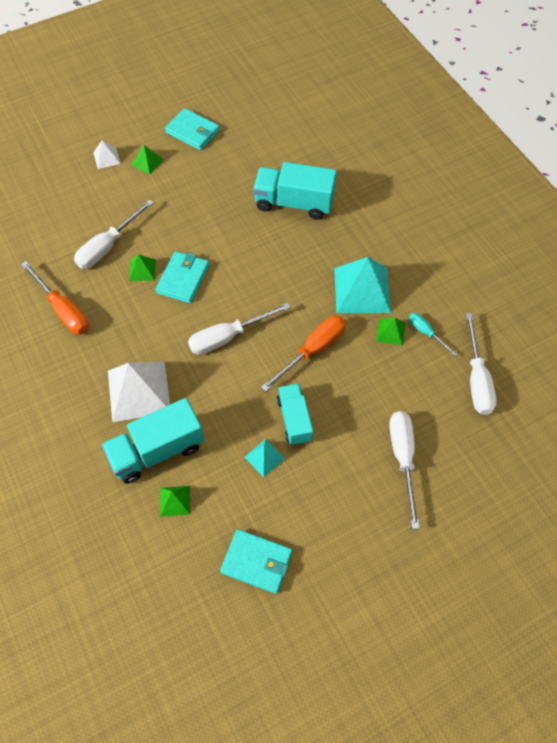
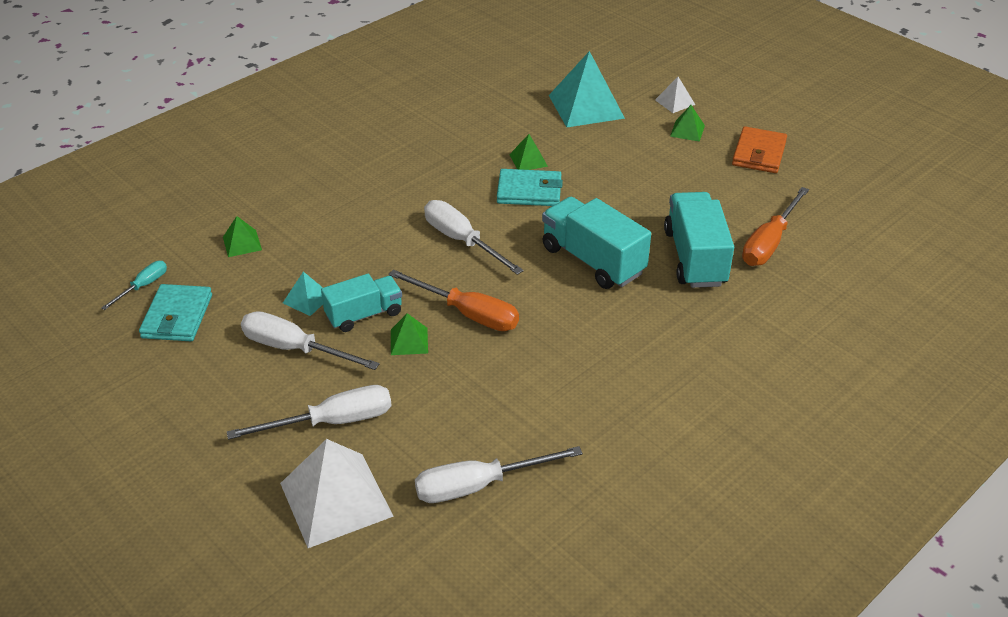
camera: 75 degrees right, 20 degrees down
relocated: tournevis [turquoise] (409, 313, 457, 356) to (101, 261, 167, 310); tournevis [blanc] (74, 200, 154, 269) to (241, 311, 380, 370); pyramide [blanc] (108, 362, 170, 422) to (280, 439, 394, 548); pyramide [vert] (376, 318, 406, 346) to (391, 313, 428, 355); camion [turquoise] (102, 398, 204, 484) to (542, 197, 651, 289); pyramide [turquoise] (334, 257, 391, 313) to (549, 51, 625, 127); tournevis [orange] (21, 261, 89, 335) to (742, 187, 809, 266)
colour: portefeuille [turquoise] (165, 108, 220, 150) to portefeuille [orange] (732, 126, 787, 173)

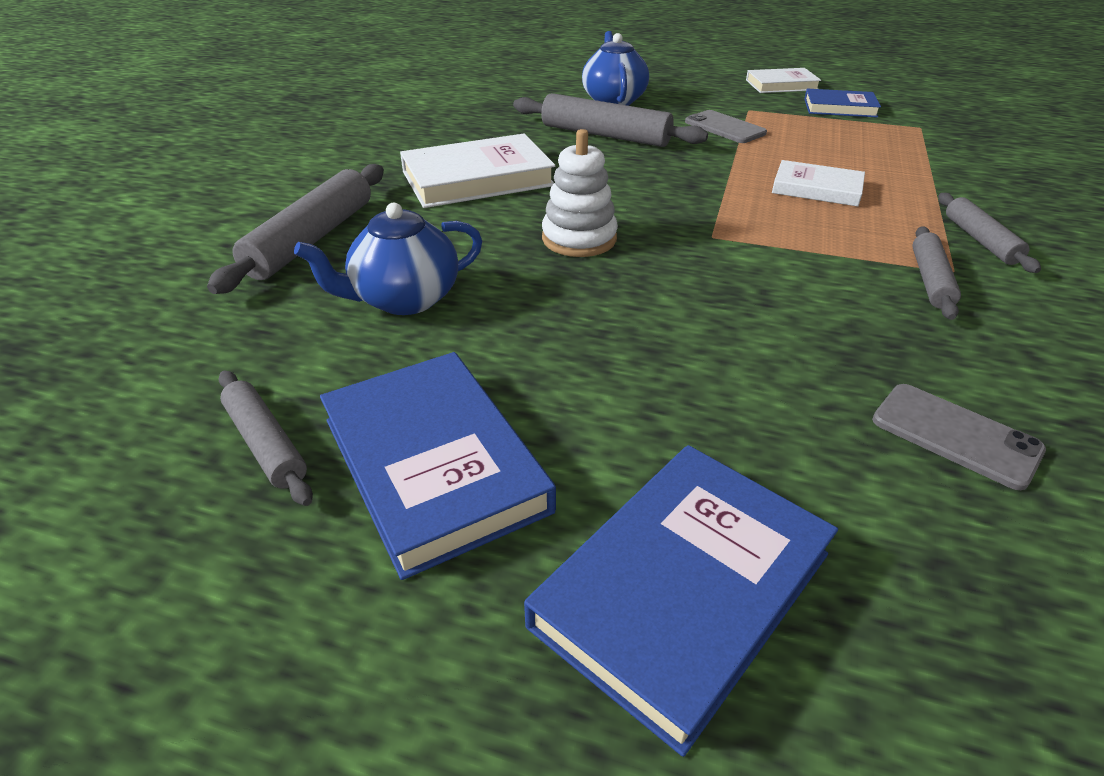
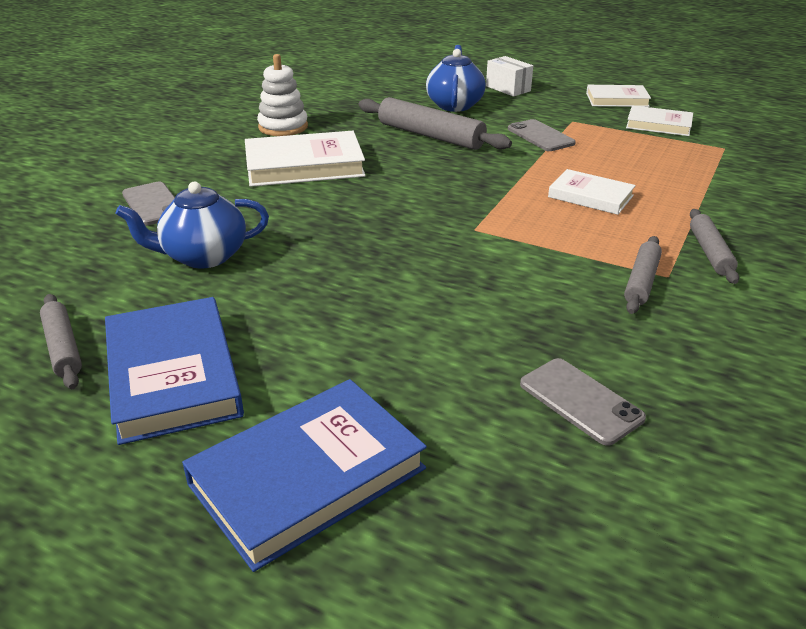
camera: 10 degrees right, 5 degrees down
appeared: boîte [blanc] (486, 56, 533, 97)
relocated: jouet à empiler [blanc] (542, 129, 618, 257) to (257, 54, 308, 136)
exchanged: rouleau à pâtisserie [gris] (207, 164, 384, 294) to téléphone [gris] (122, 182, 175, 226)
colour: livre [bleu] (804, 89, 881, 117) to livre [blanc] (626, 105, 693, 136)

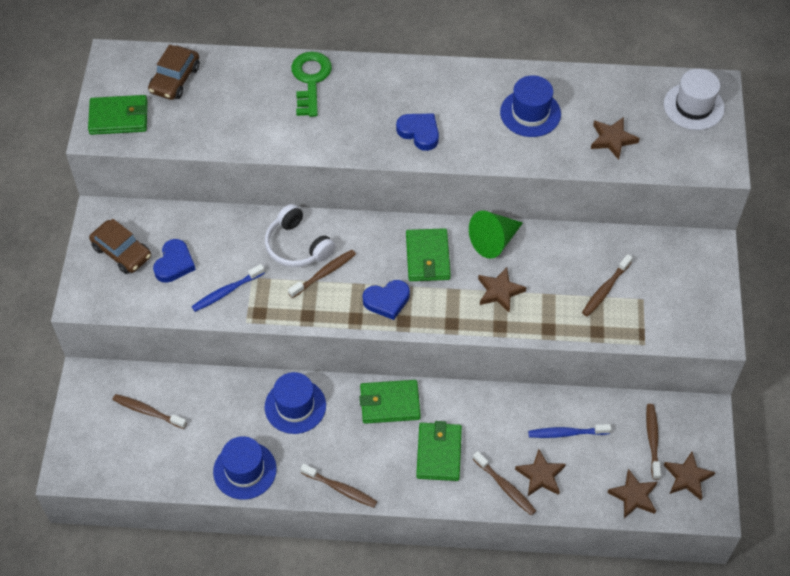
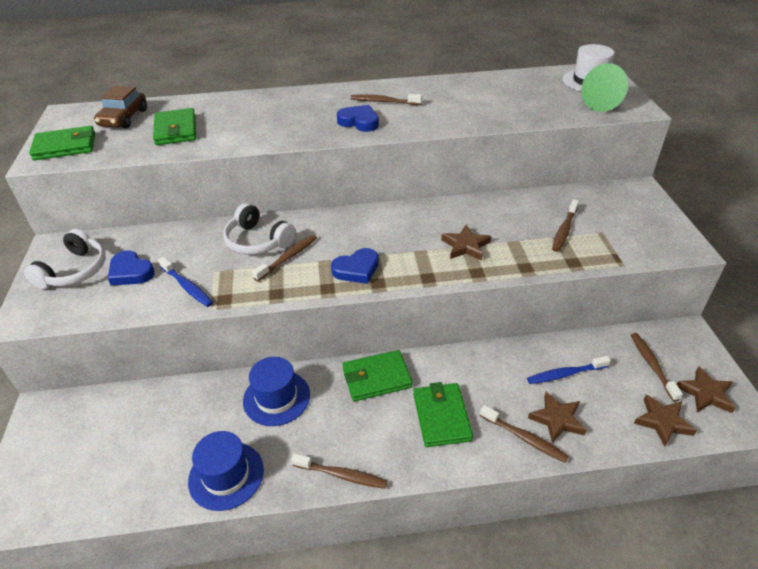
camera: 10 degrees left, 15 degrees down
missing: clé [vert] (291, 52, 332, 117); chapeau [bleu] (500, 75, 561, 137); étoile [marron] (591, 117, 640, 160)
relocated: portefeuille [vert] (406, 228, 451, 281) to (153, 108, 196, 145); brosse à dents [marron] (113, 394, 187, 429) to (350, 94, 422, 105); cône [vert] (469, 211, 523, 259) to (581, 63, 628, 112)
exchanged: voiture [marron] (89, 219, 151, 274) to casque audio [blanc] (24, 229, 106, 289)
spun: cœur [bleu] (153, 239, 196, 283) = (108, 250, 155, 286) 120 degrees clockwise; brosse à dents [bleu] (191, 264, 265, 312) = (158, 257, 213, 307) 90 degrees counterclockwise

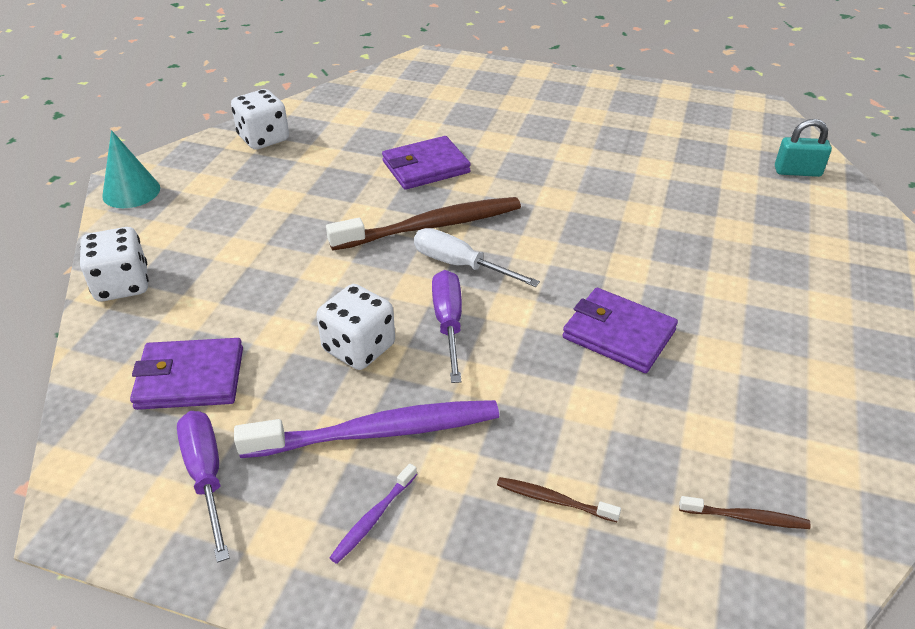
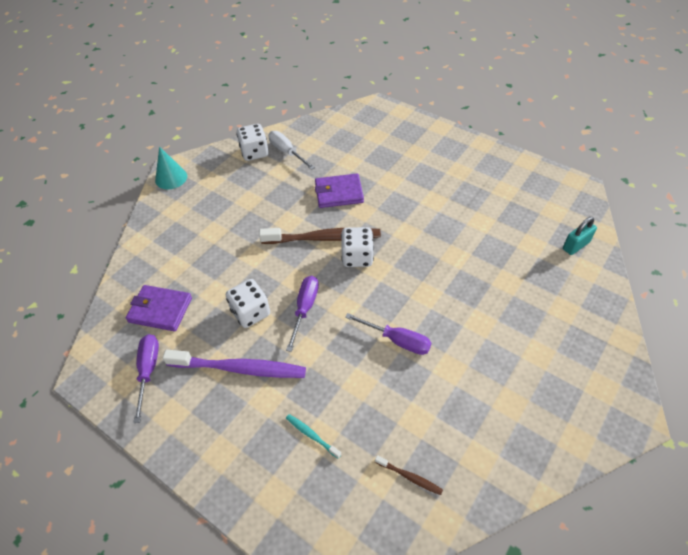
camera: 20 degrees right, 10 degrees up
missing: brosse à dents [violet] (329, 463, 417, 564)
relocated: tournevis [blanc] (414, 228, 540, 287) to (268, 131, 315, 170); dé [blanc] (80, 227, 149, 302) to (341, 227, 374, 267)
exchanged: portefeuille [violet] (562, 288, 678, 373) to tournevis [violet] (345, 313, 431, 355)
colour: brosse à dents [marron] (497, 477, 621, 522) to brosse à dents [turquoise] (286, 414, 342, 459)
spun: cadenas [turquoise] (775, 119, 832, 177) = (563, 217, 597, 255) 60 degrees counterclockwise

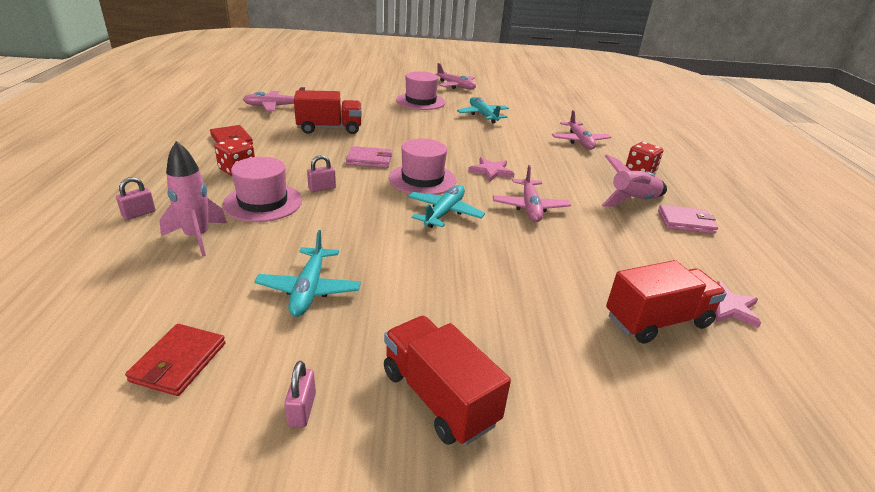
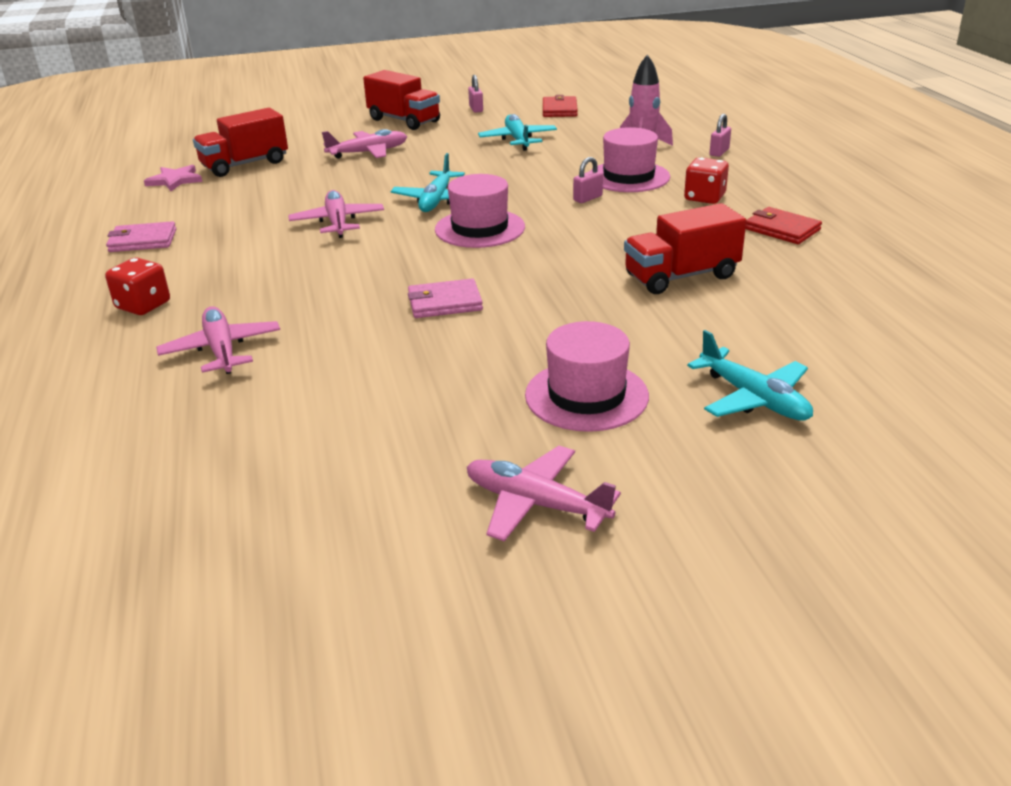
camera: 170 degrees right, 0 degrees up
missing: étoile [rose] (468, 157, 515, 182); fusée [rose] (601, 154, 667, 207)
relocated: avion [rose] (243, 87, 305, 111) to (322, 129, 407, 159); portefeuille [rose] (346, 146, 392, 168) to (408, 278, 483, 318); avion [turquoise] (457, 97, 509, 123) to (687, 330, 813, 421)

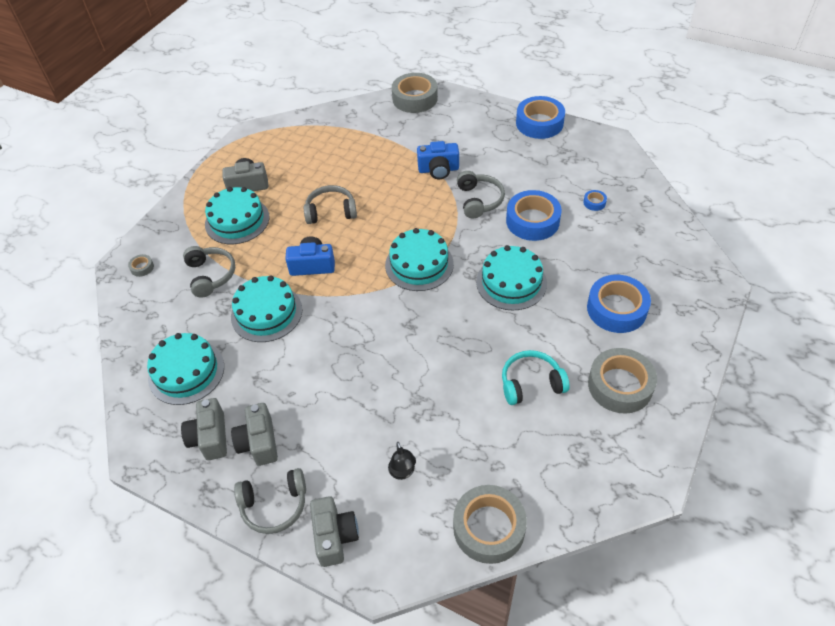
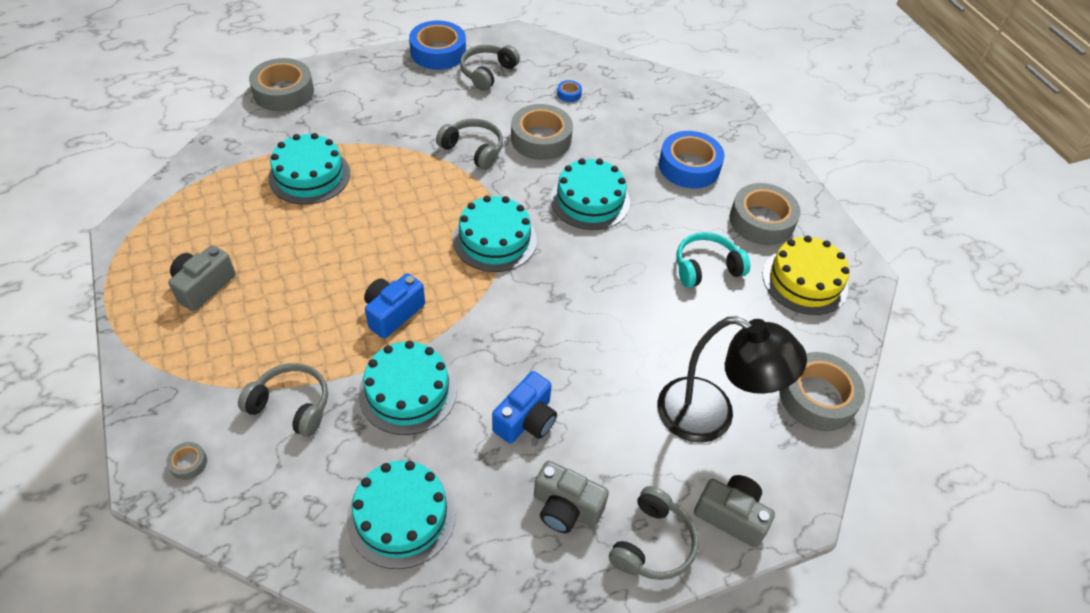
camera: 55 degrees left, 0 degrees up
missing: appareil photo [gris] (181, 398, 227, 460)
appeared: gâteau [jaune] (763, 236, 850, 315)
relocated: gâteau [turquoise] (205, 187, 269, 244) to (268, 133, 350, 205); casque audio [gris] (304, 185, 357, 224) to (460, 45, 520, 91); appareil photo [bleu] (417, 141, 459, 179) to (492, 371, 557, 444)
colour: ruban adhésif [bleu] (506, 190, 562, 241) to ruban adhésif [gris] (511, 104, 573, 160)
spun: casque audio [turquoise] (502, 350, 570, 405) = (677, 232, 750, 288) 45 degrees clockwise
size: lampe [noir] (388, 442, 416, 480) = (657, 316, 807, 443) x2.47

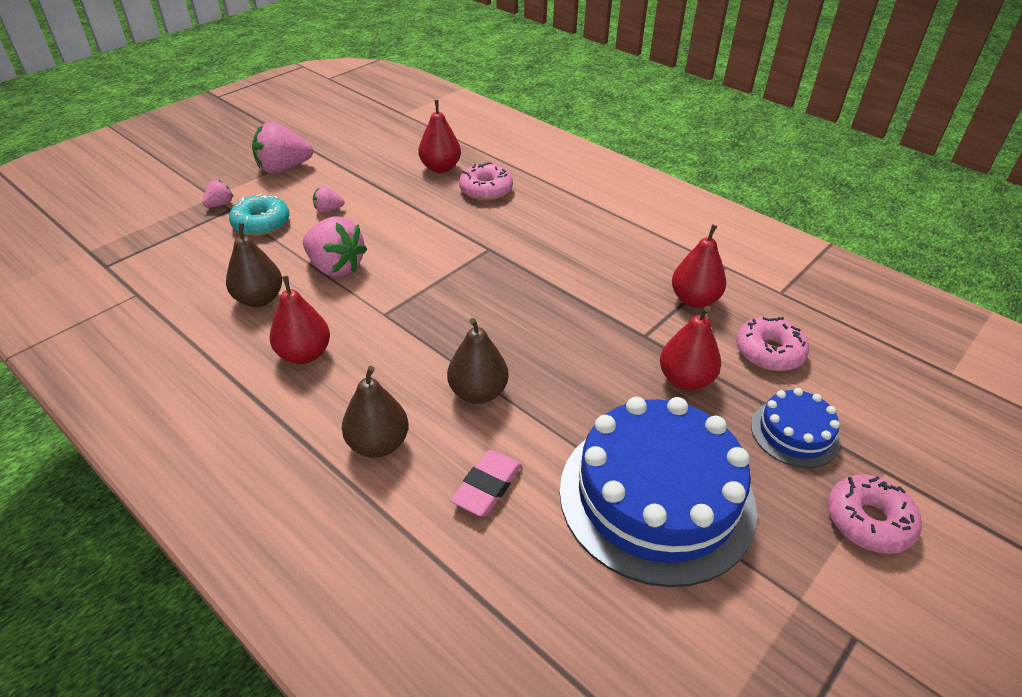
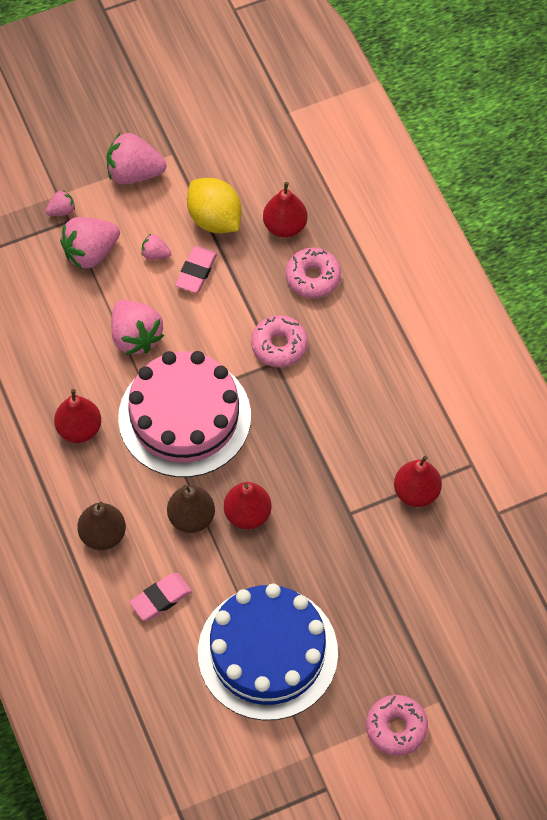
camera: 25 degrees right, 20 degrees up
missing: poire [marron] (226, 223, 282, 307); gâteau [bleu] (751, 388, 840, 468)
appeared: gâteau [rose] (118, 351, 251, 477); gomme [rose] (175, 246, 217, 293); citron [jaune] (187, 178, 242, 233)
relocated: poire [rouge] (660, 306, 721, 391) to (224, 482, 271, 529); beignet [rose] (736, 317, 809, 371) to (251, 315, 308, 367)
exchanged: beignet [turquoise] (229, 194, 289, 236) to fraise [rose] (60, 217, 120, 269)

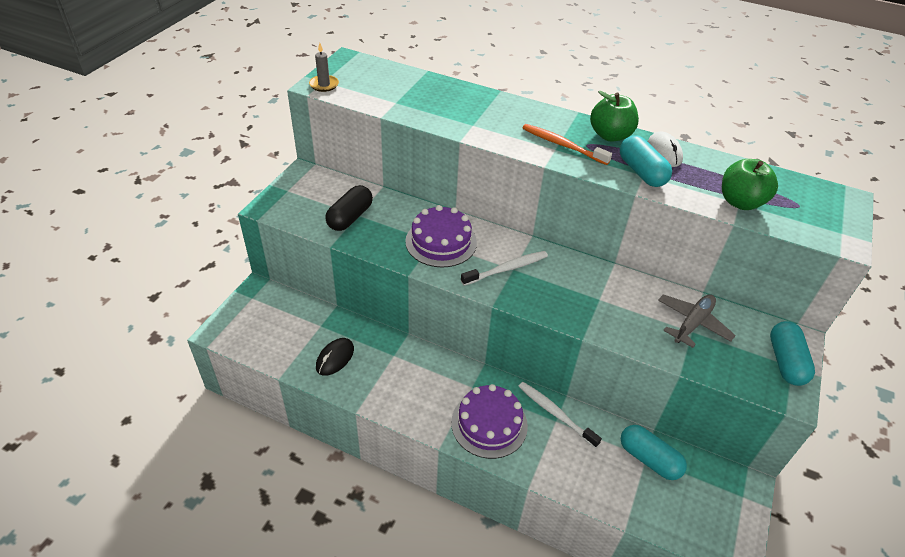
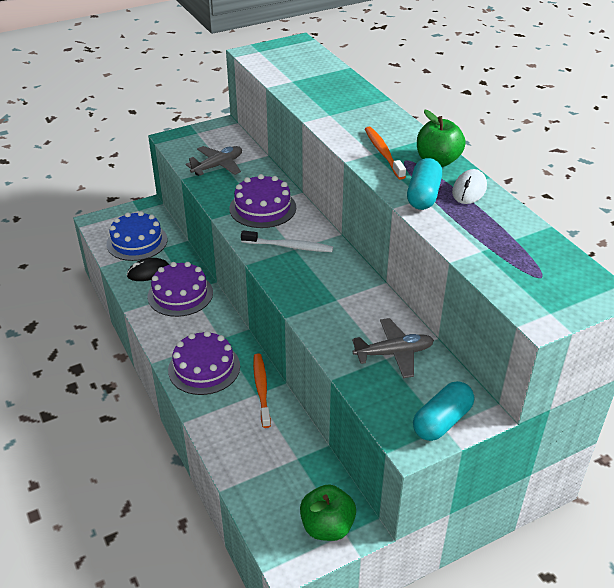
camera: 40 degrees right, 5 degrees down
missing: bougie [gris] (309, 43, 339, 92); gélule [turquoise] (621, 425, 687, 480)
appeared: gâteau [bleu] (106, 211, 168, 261); gâteau [violet] (148, 262, 213, 317)
relocated: pomme [vert] (722, 159, 778, 210) to (300, 484, 356, 541)
exchanged: gélule [noir] (325, 185, 373, 231) to avion [gris] (185, 146, 242, 176)
colour: brosse à dents [blanc] (518, 382, 602, 448) to brosse à dents [orange] (253, 353, 271, 428)

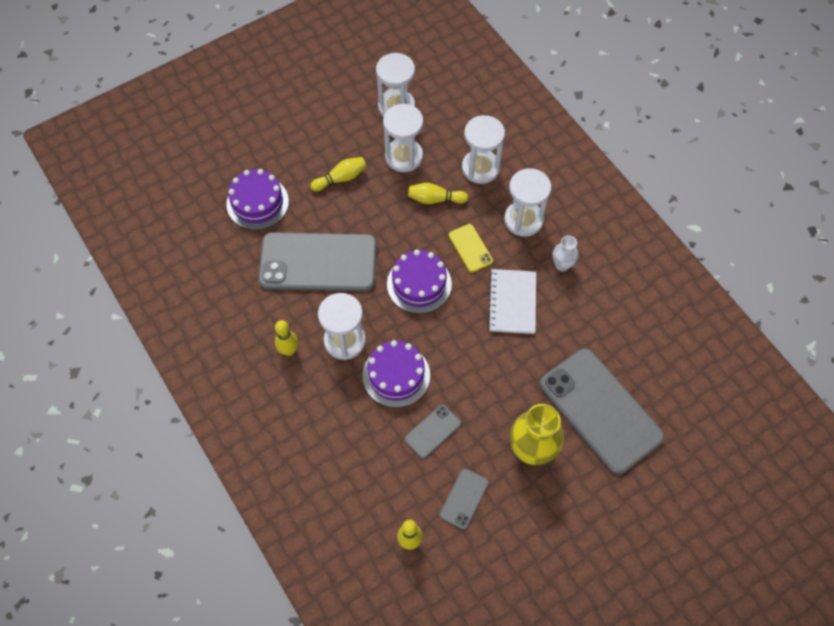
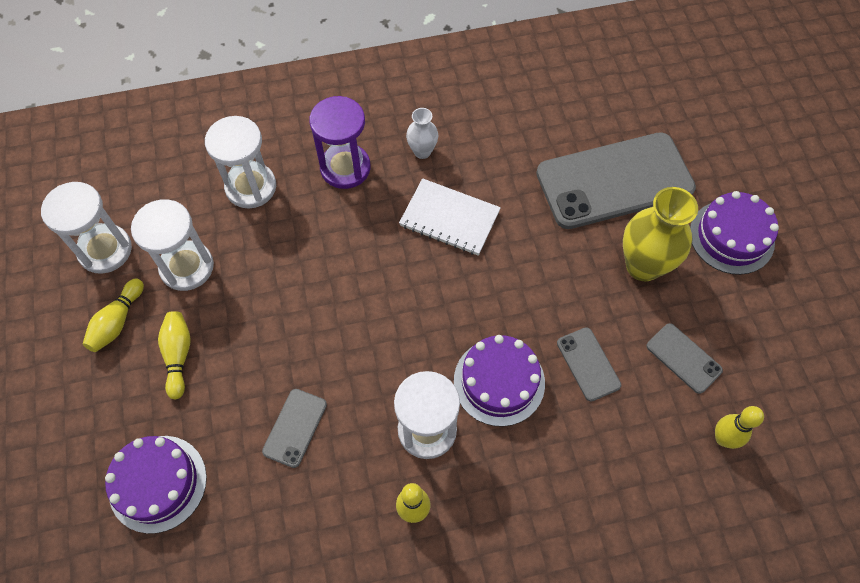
camera: 70 degrees left, 0 degrees up
missing: téléphone [jaune] (449, 224, 493, 273)
relocated: quille [jaune] (408, 183, 468, 204) to (83, 279, 144, 352); gâteau [violet] (387, 249, 452, 314) to (690, 191, 779, 275)
colour: sablier [blanc] (504, 168, 551, 237) to sablier [violet] (309, 96, 371, 189)
size: téléphone [gris] (258, 232, 377, 291) = (262, 389, 327, 468) x0.44

